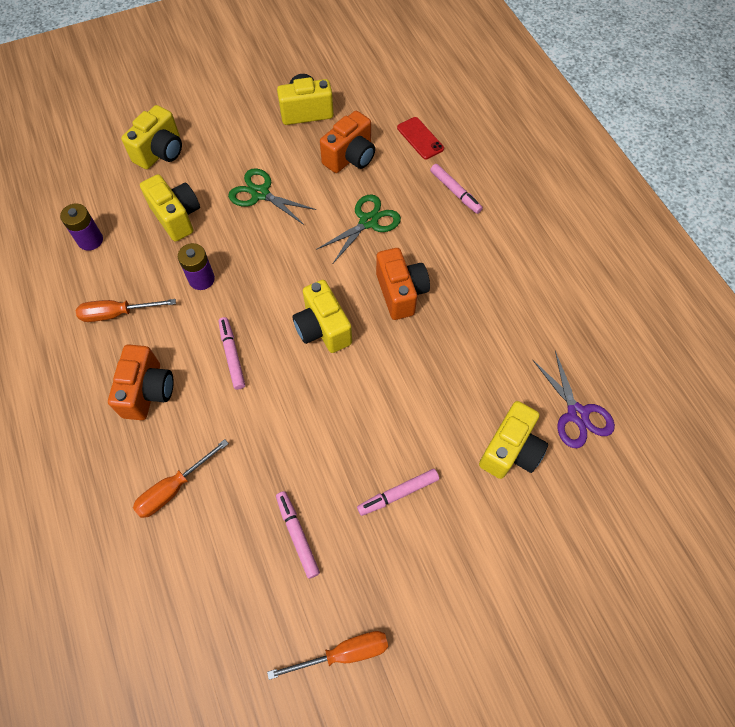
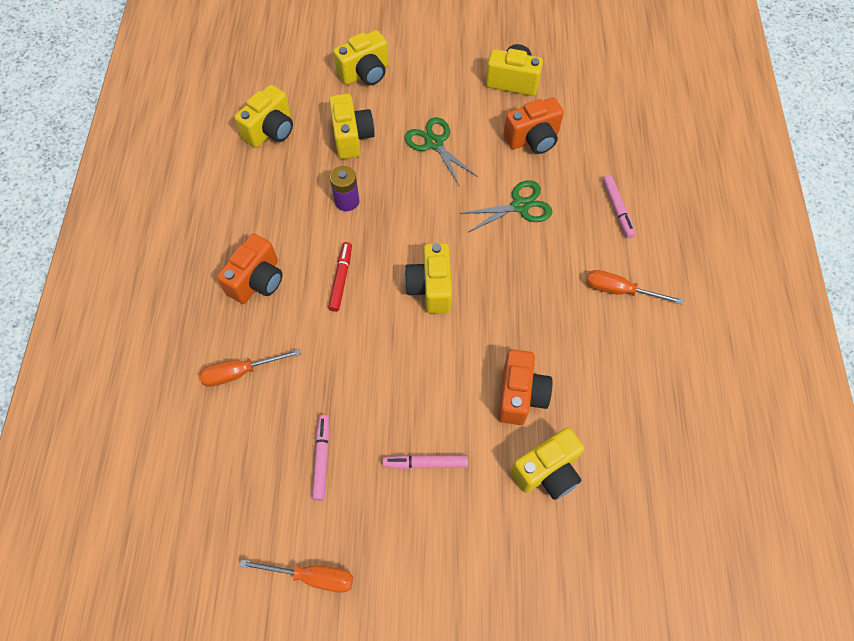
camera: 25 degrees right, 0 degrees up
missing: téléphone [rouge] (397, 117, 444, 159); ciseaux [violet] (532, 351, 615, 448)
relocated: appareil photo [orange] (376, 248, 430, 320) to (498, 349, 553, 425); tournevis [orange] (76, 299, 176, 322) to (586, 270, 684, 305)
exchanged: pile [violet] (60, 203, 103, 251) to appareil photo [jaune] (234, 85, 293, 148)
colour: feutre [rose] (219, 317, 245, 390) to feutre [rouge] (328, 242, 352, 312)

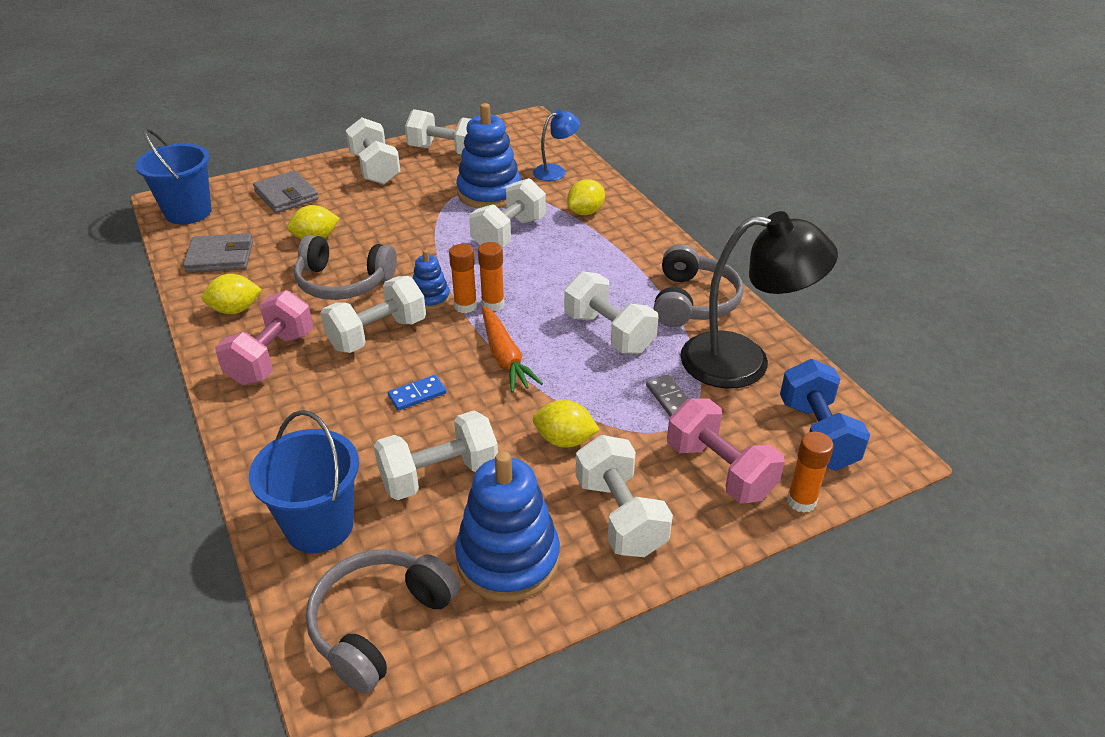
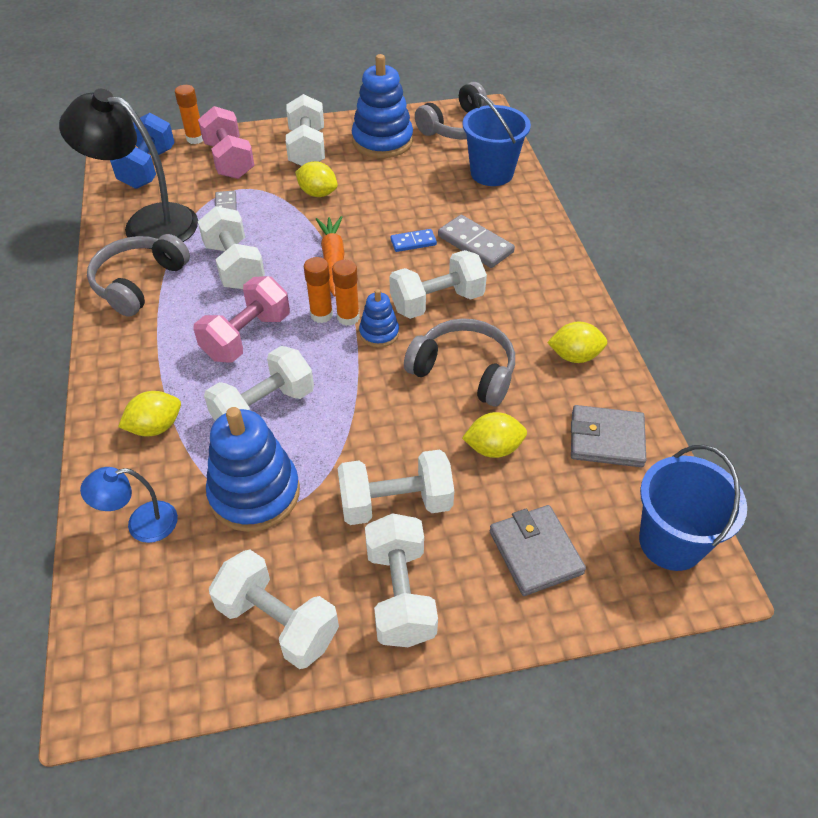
camera: 165 degrees left, 10 degrees up
appeared: domino [gris] (438, 215, 515, 268)
relocated: haltère [rose] (215, 290, 313, 385) to (194, 276, 290, 363); haltère [blanc] (374, 411, 498, 500) to (338, 450, 454, 525)

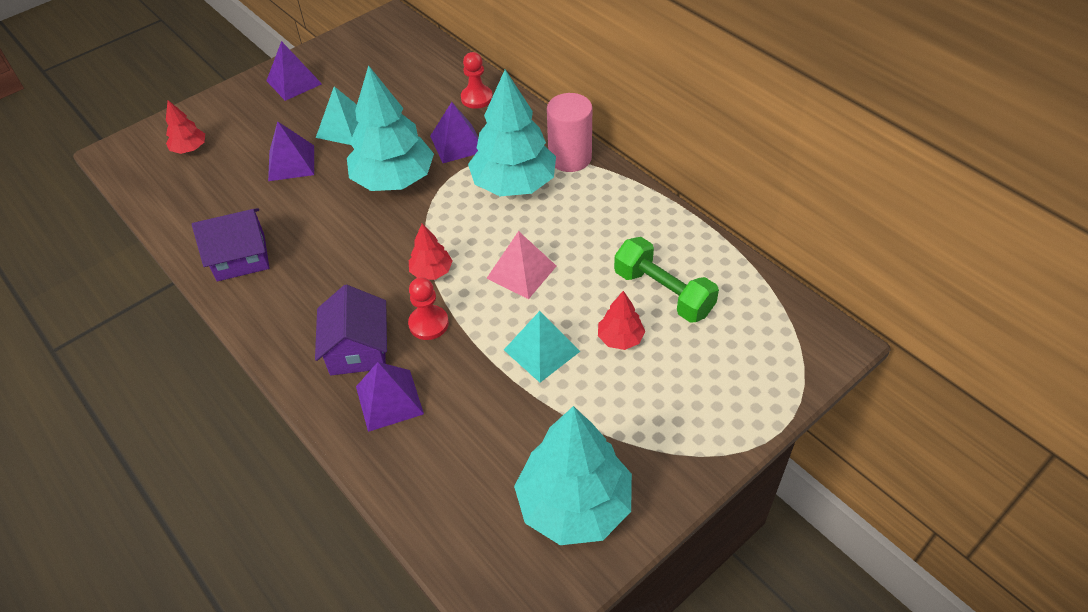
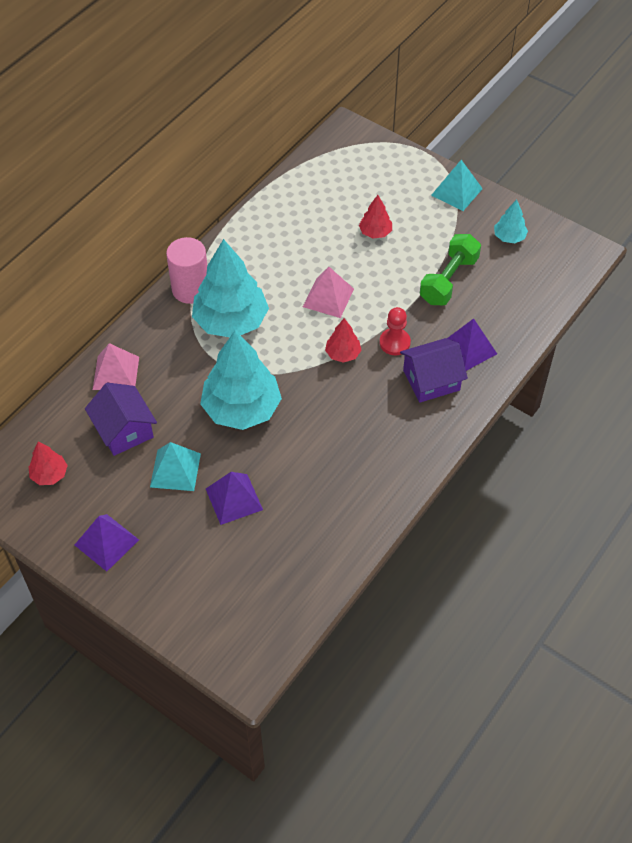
camera: 105 degrees left, 5 degrees up
missing: pyramide [violet] (430, 102, 479, 163)
relocated: arbre [rouge] (166, 100, 205, 154) to (29, 442, 68, 485); maison [violet] (192, 208, 269, 282) to (85, 383, 157, 456); haltère [vert] (614, 237, 719, 323) to (420, 234, 481, 305); pyramide [turquoise] (504, 311, 580, 382) to (431, 160, 483, 211)
exchanged: pion [rouge] (461, 52, 493, 109) to pyramide [rose] (93, 343, 139, 390)
size: arbre [turquoise] (514, 406, 632, 545) = (494, 200, 528, 243) x0.47

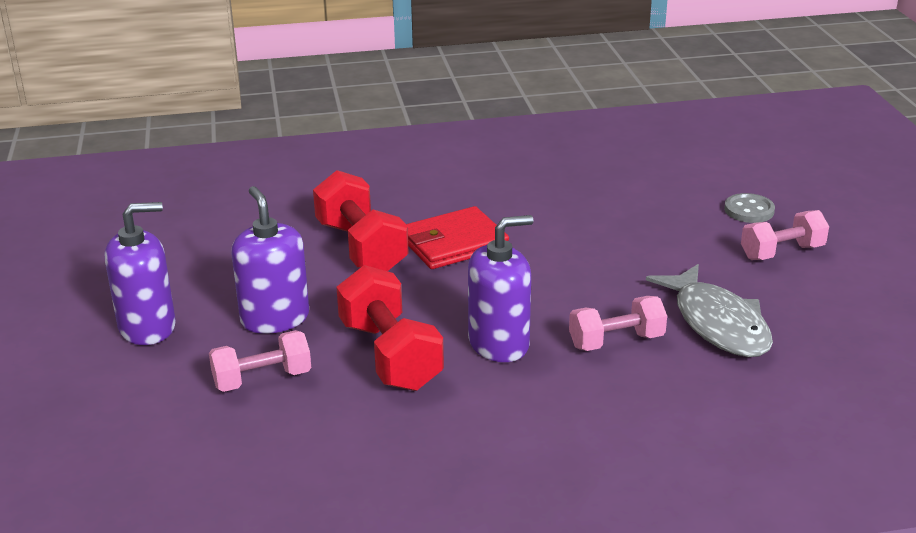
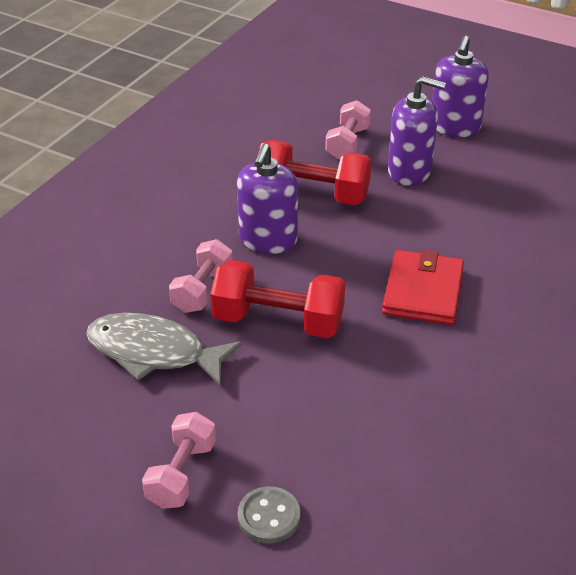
camera: 130 degrees right, 10 degrees up
relocated: haltère [rouge] (313, 170, 409, 271) to (210, 260, 345, 338)

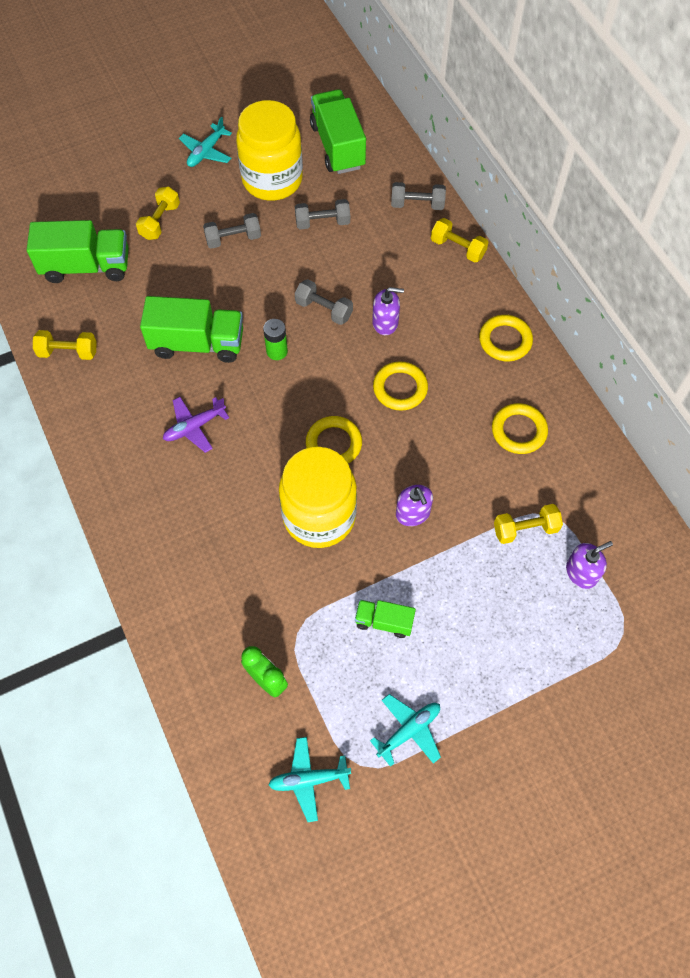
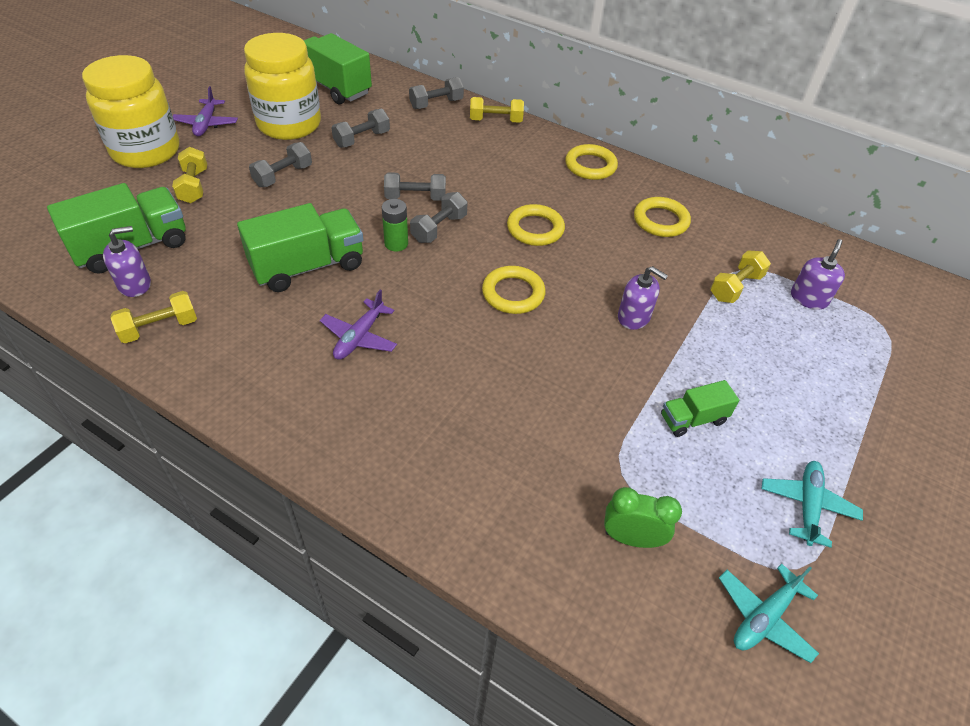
camera: 35 degrees left, 15 degrees down
appeared: haltère [gris] (410, 192, 467, 243)
relocated: bocal [jaune] (279, 447, 357, 548) to (82, 55, 179, 168); distributeur de savon [violet] (372, 287, 404, 335) to (103, 226, 151, 297)
colour: avion [turquoise] (179, 117, 232, 167) to avion [violet] (173, 86, 238, 136)

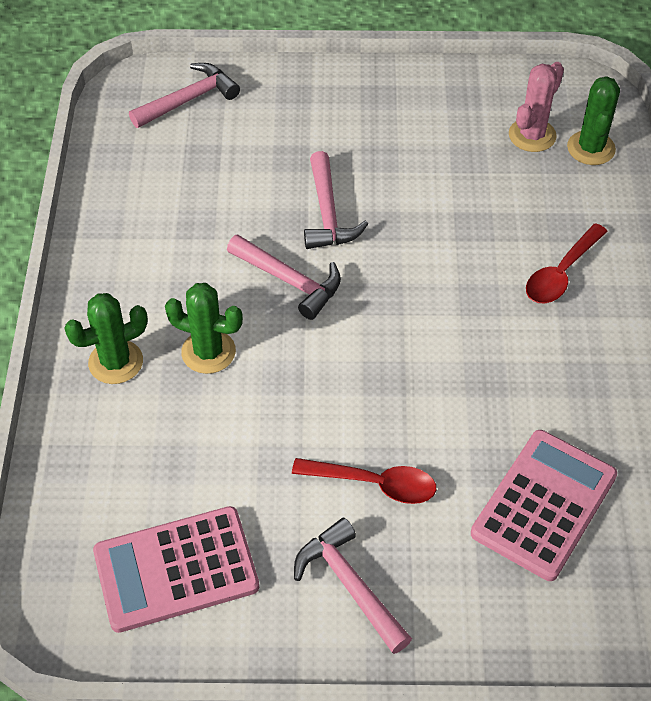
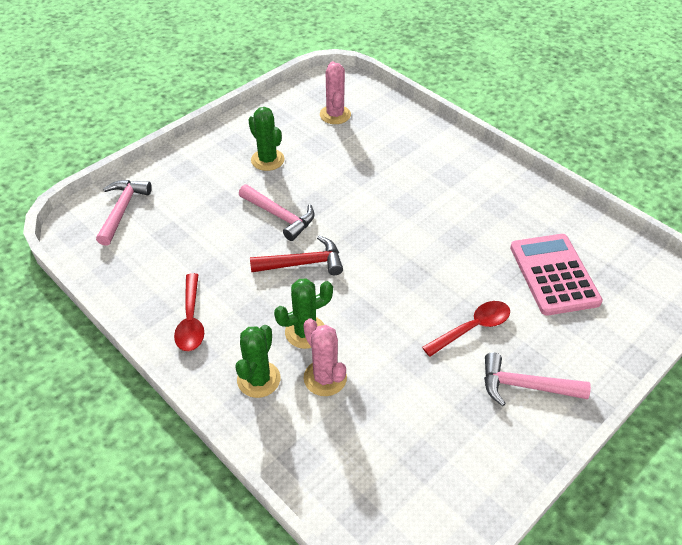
camera: 45 degrees left, 5 degrees down
missing: calculatrice [rose] (93, 506, 259, 633)
appeared: cactus [rose] (303, 319, 347, 396)
relocated: cuillère [rouge] (526, 223, 608, 303) to (174, 273, 204, 351); cactus [vert] (567, 76, 620, 165) to (249, 107, 284, 171)
colour: marteau [rose] (227, 234, 341, 320) to marteau [rouge] (250, 236, 343, 275)

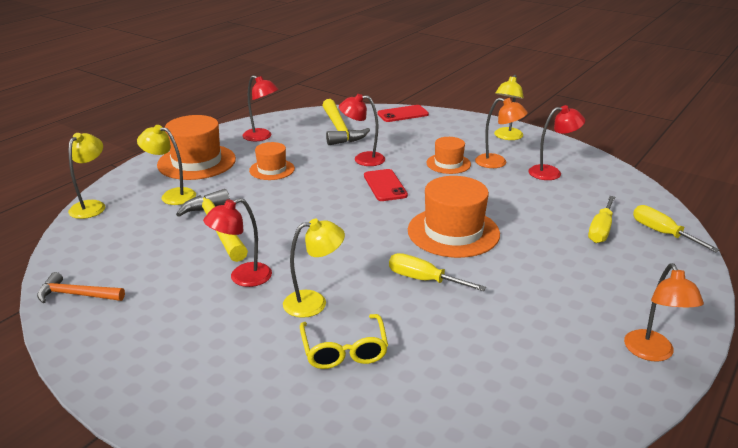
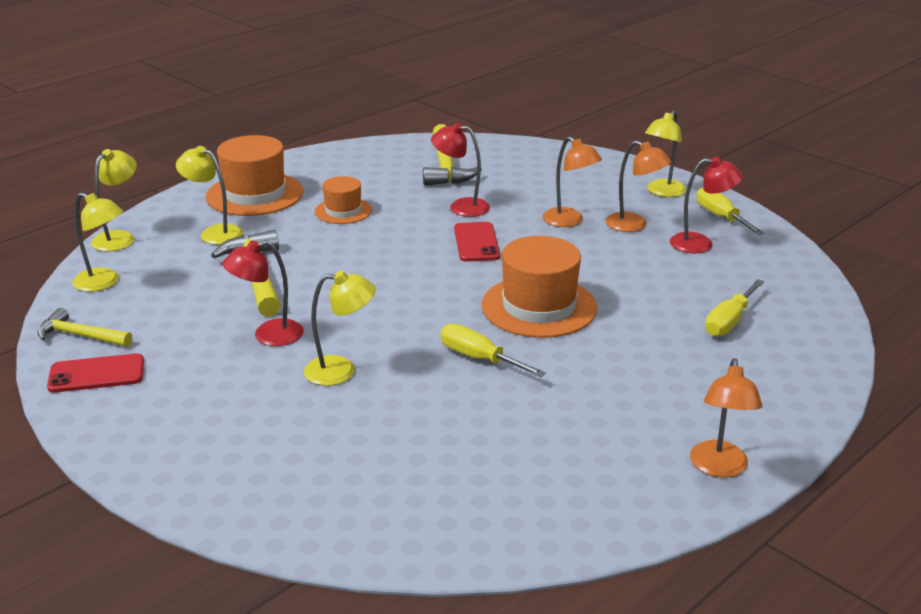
camera: 10 degrees right, 0 degrees up
missing: lampe [rouge] (243, 75, 279, 141); lunettes [jaune] (300, 314, 388, 369)
appeared: lampe [jaune] (72, 192, 124, 292)
relocated: téléphone [rouge] (377, 105, 429, 122) to (47, 353, 144, 393); tournevis [jaune] (633, 205, 720, 252) to (697, 187, 764, 235)
exchanged: chapeau [orange] (426, 137, 471, 174) to lampe [orange] (542, 136, 602, 227)
colour: marteau [orange] (37, 272, 125, 303) to marteau [jaune] (38, 308, 132, 347)

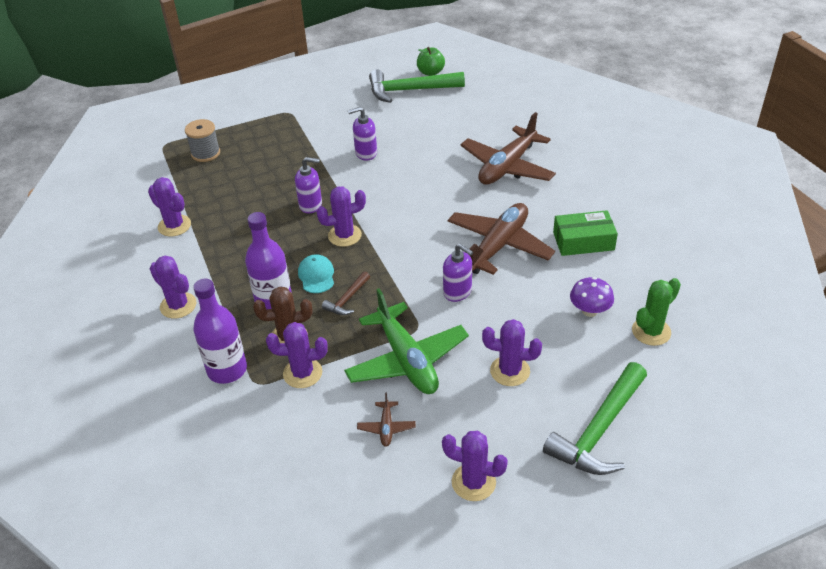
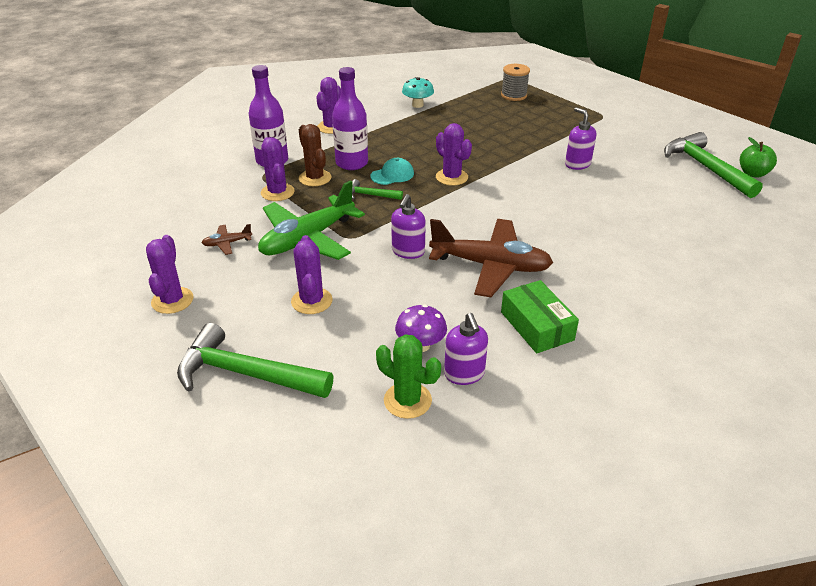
camera: 70 degrees right, 5 degrees down
missing: avion [marron] (460, 112, 556, 185)
relocated: distributeur de savon [violet] (295, 157, 322, 214) to (444, 313, 488, 385)
exchanged: cactus [violet] (148, 177, 191, 236) to champignon [turquoise] (402, 77, 434, 108)
colour: marteau [marron] (322, 271, 370, 315) to marteau [vert] (352, 179, 403, 200)

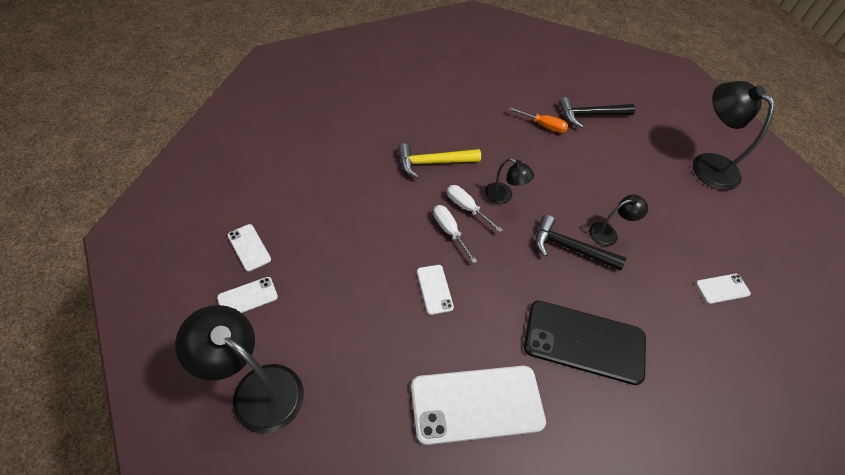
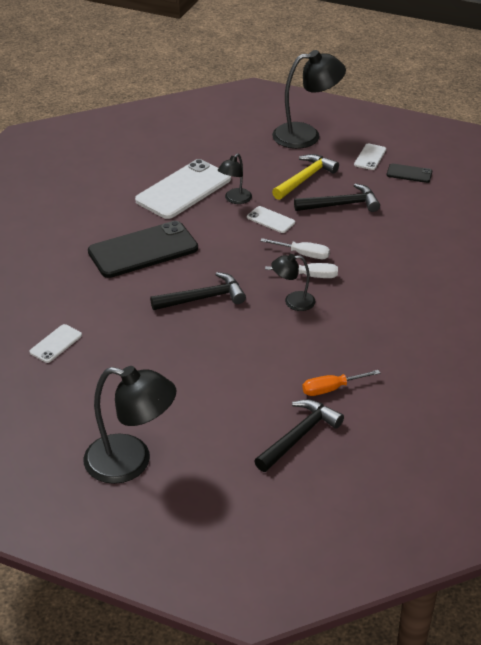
camera: 145 degrees right, 15 degrees down
appeared: marteau [noir] (294, 183, 380, 212)
relocated: lampe [noir] (589, 195, 648, 246) to (218, 153, 252, 204); marteau [jaune] (398, 143, 481, 179) to (272, 154, 339, 200)
colour: téléphone [blanc] (228, 224, 271, 271) to téléphone [noir] (387, 163, 432, 183)

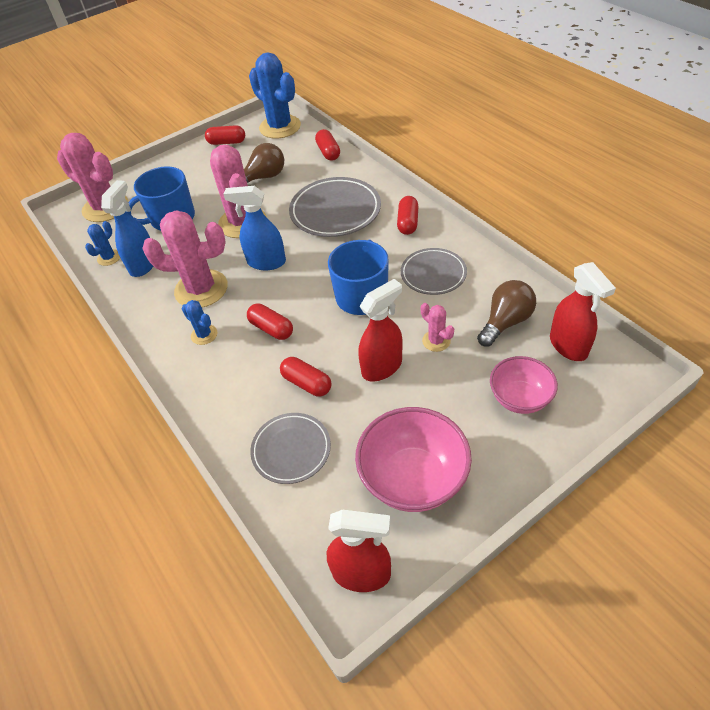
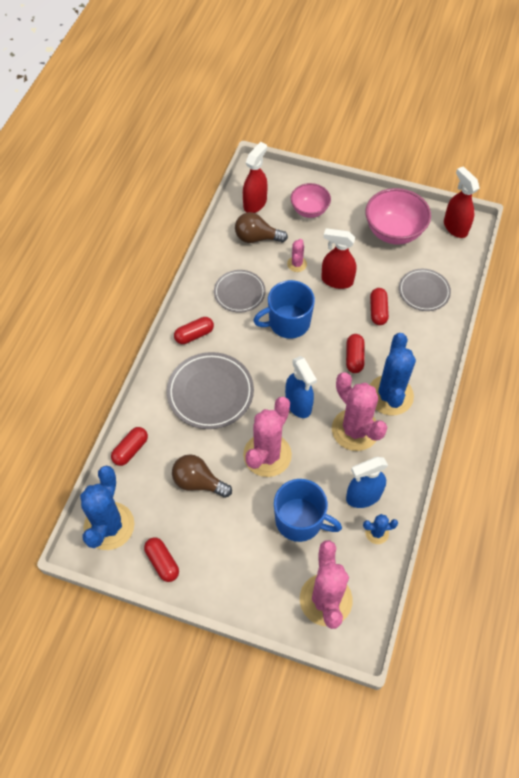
camera: 130 degrees left, 10 degrees up
size: cactus [bleu] (182, 300, 217, 345) = (370, 333, 416, 415) x2.13

